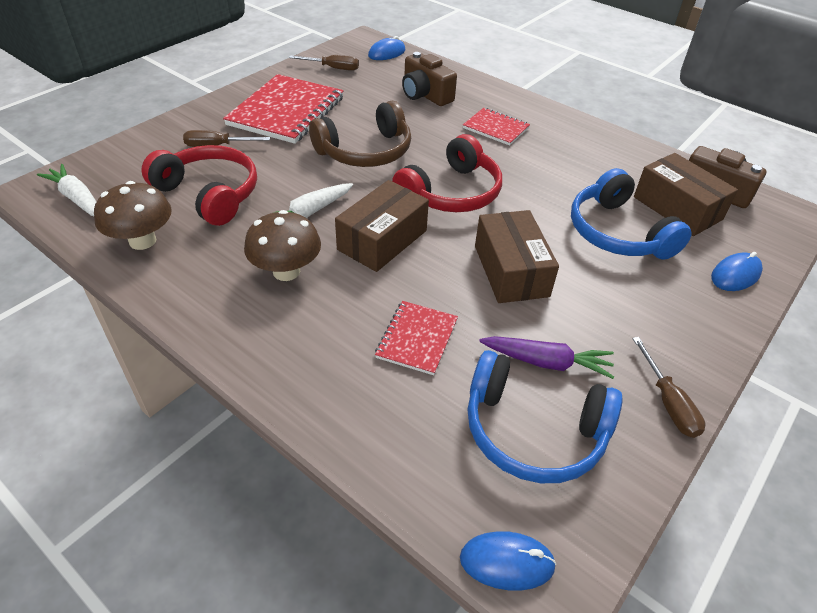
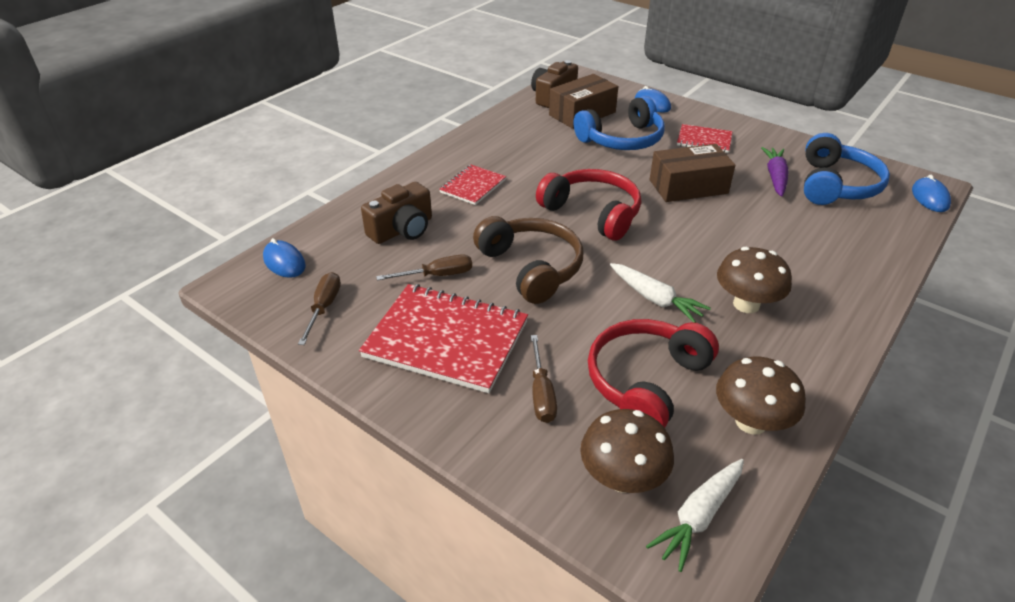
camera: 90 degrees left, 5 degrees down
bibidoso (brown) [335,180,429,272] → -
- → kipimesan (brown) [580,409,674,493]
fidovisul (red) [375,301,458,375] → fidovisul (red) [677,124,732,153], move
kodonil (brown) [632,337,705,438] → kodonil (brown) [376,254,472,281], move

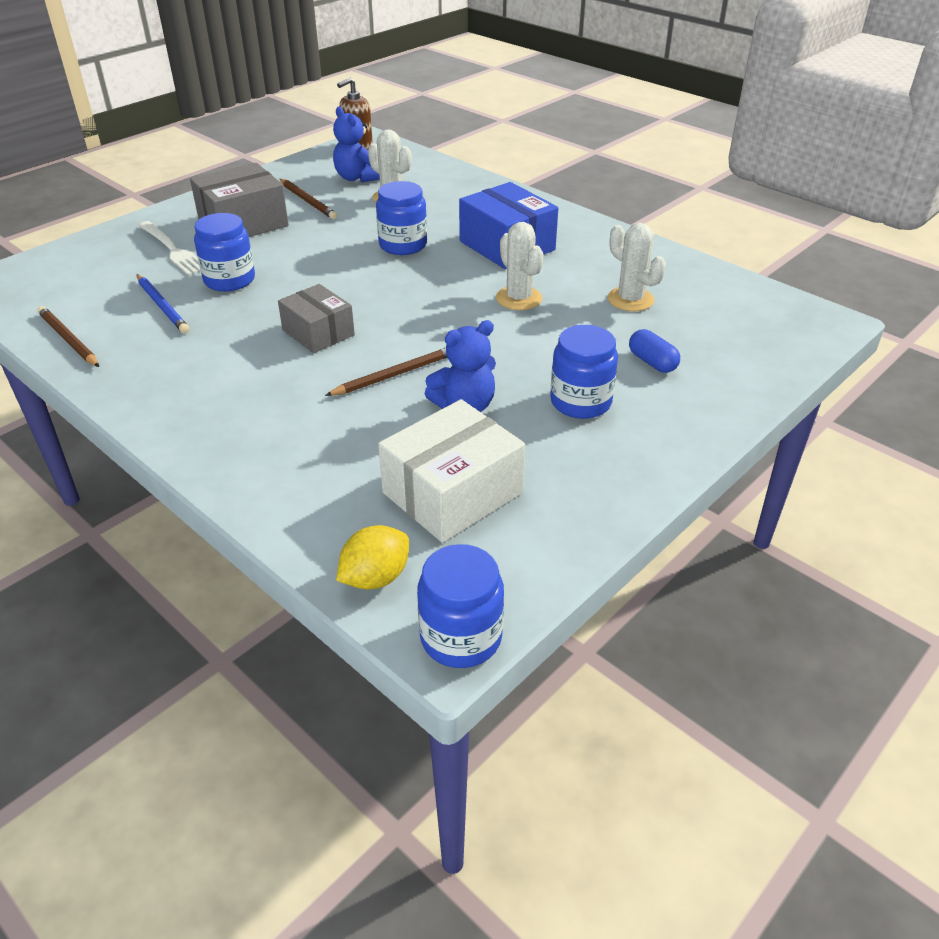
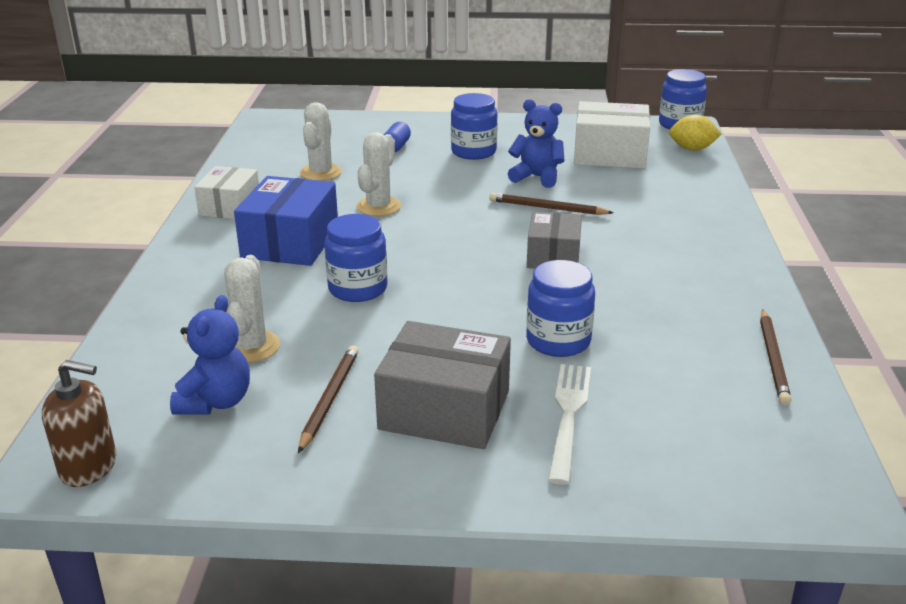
camera: 130 degrees left, 10 degrees down
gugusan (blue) [137,274,189,333] → -
- → bibidoso (white) [194,166,259,219]

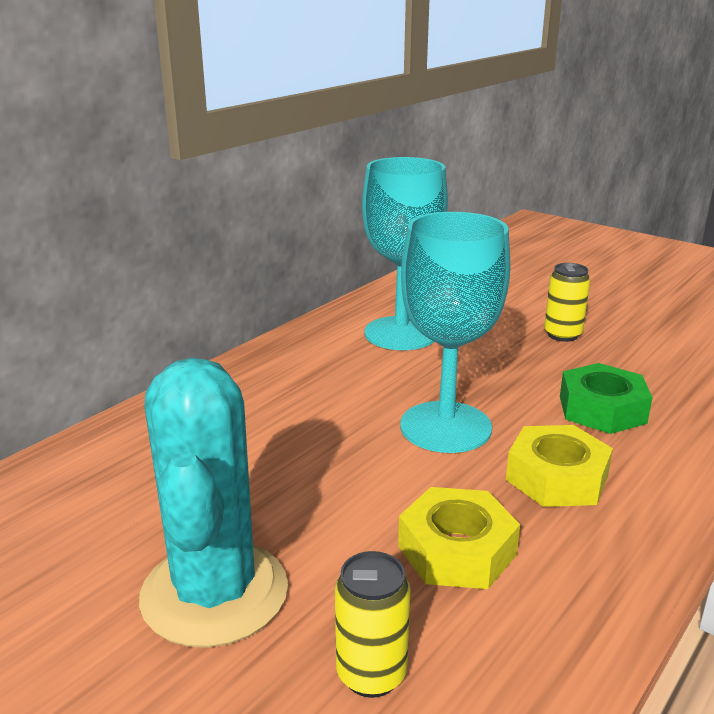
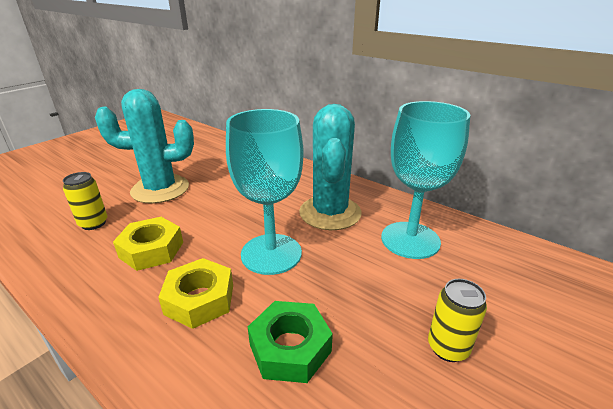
camera: 90 degrees right, 5 degrees up
- → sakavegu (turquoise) [299,104,362,230]

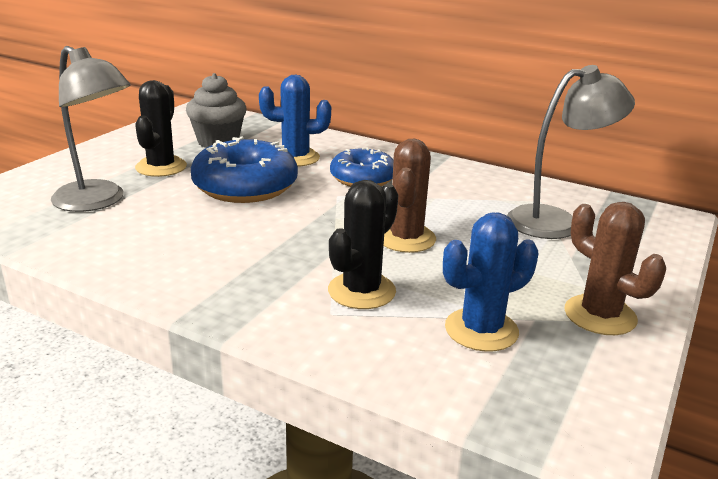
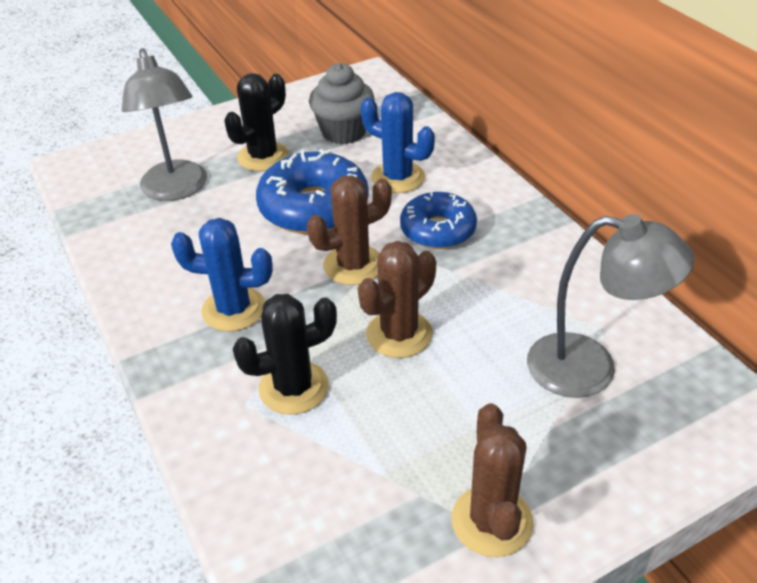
camera: 35 degrees right, 15 degrees up
- → sakavegu (brown) [307,175,392,285]
sakavegu (blue) [443,212,539,352] → sakavegu (blue) [171,218,273,331], move

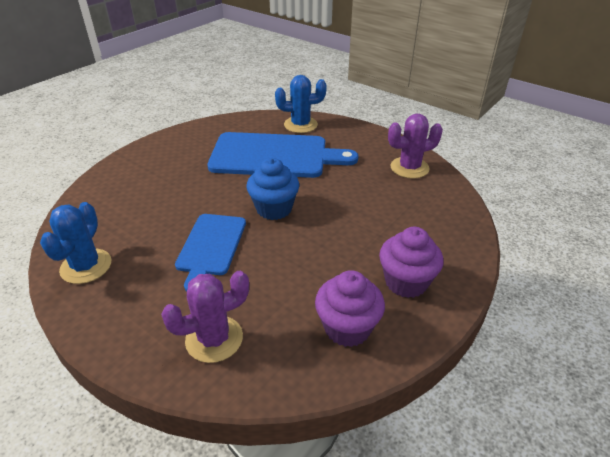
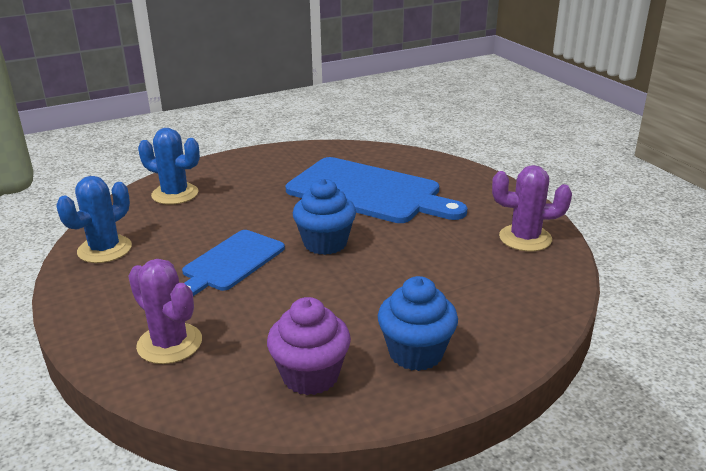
camera: 25 degrees right, 10 degrees down
sakavegu (blue) [275,75,327,133] → sakavegu (blue) [138,128,200,205], move
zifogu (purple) [379,227,443,298] → zifogu (blue) [378,276,458,371]
sakavegu (purple) [161,271,249,363] → sakavegu (purple) [128,259,202,364], 45 degrees clockwise

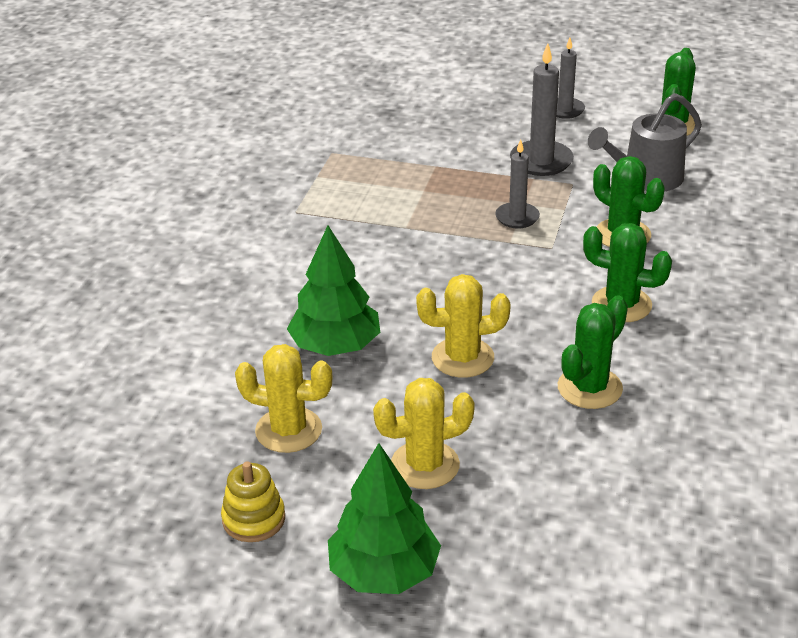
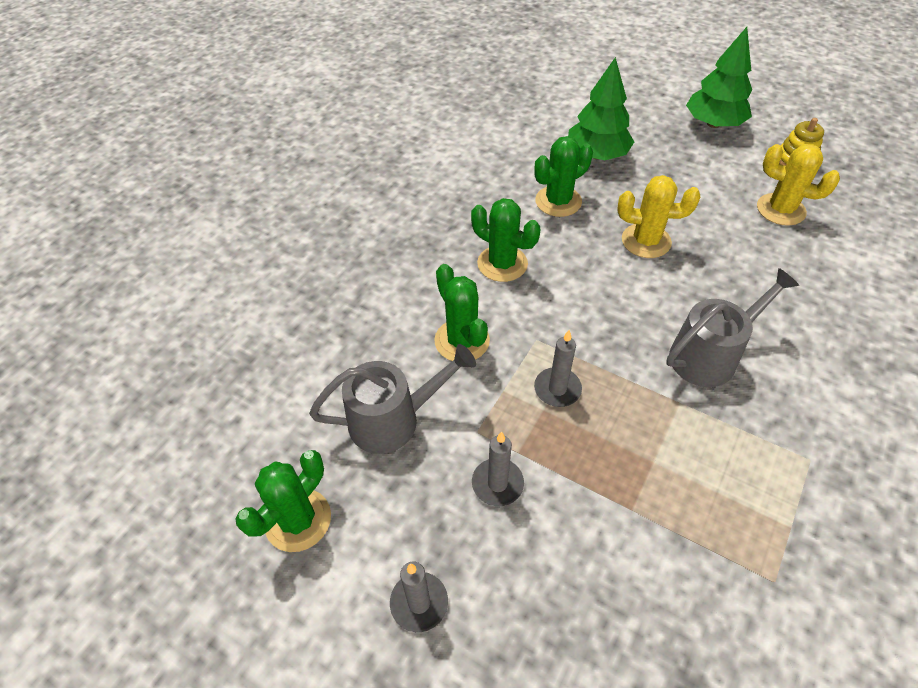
camera: 165 degrees left, 15 degrees up
sakavegu (yellow) [373,378,475,489] → -
- → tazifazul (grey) [666,268,799,387]
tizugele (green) [287,225,380,356] → tizugele (green) [568,57,634,160], move
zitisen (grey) [510,43,574,176] → zitisen (grey) [472,431,524,506], x0.66

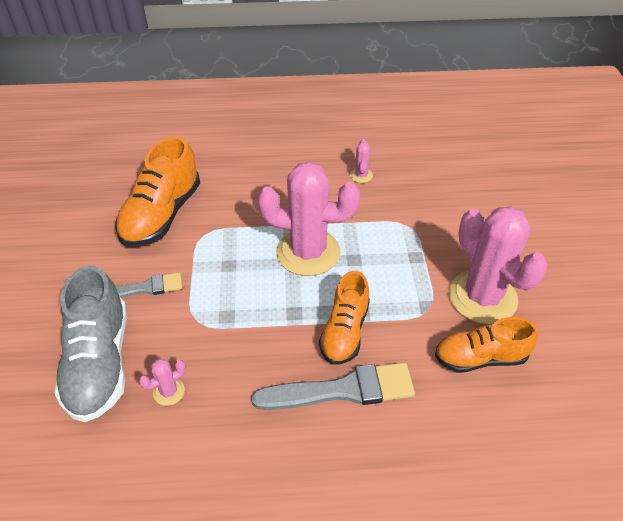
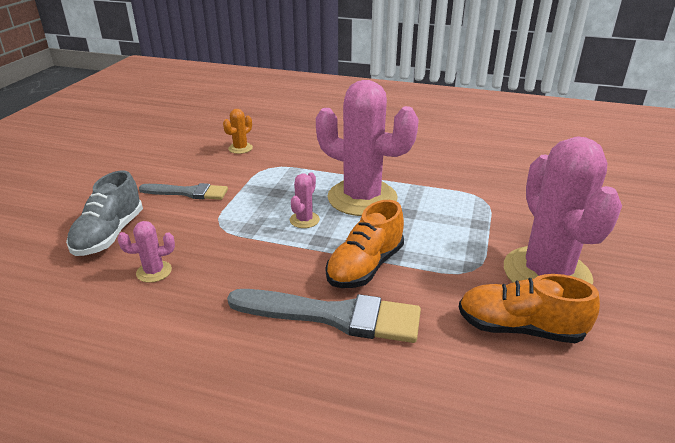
camera: 20 degrees right, 15 degrees down
sakavegu (pink) [350,139,373,183] → sakavegu (pink) [290,172,320,228], move
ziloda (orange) [115,136,200,247] → sakavegu (orange) [223,109,253,154]
ziloda (grey) [54,265,127,422] → ziloda (grey) [66,171,143,256], x0.66

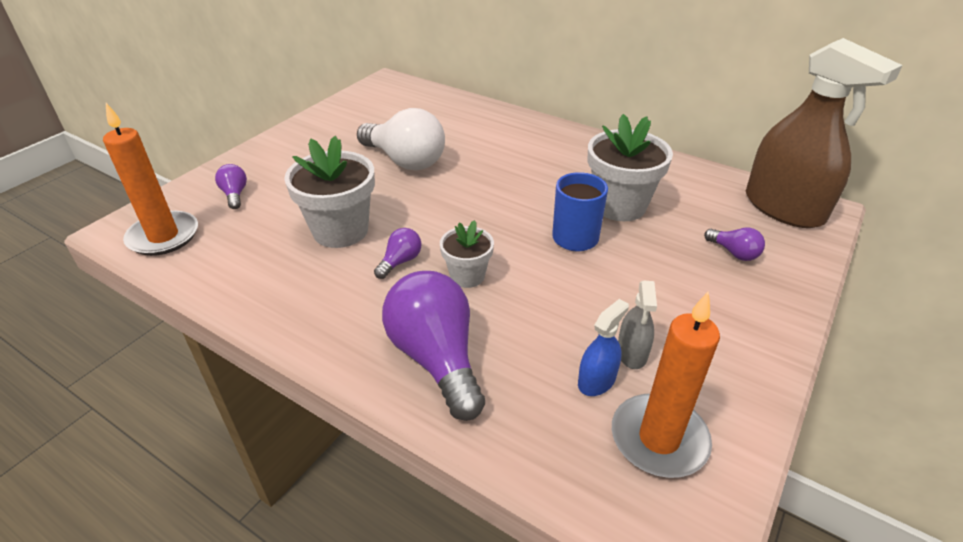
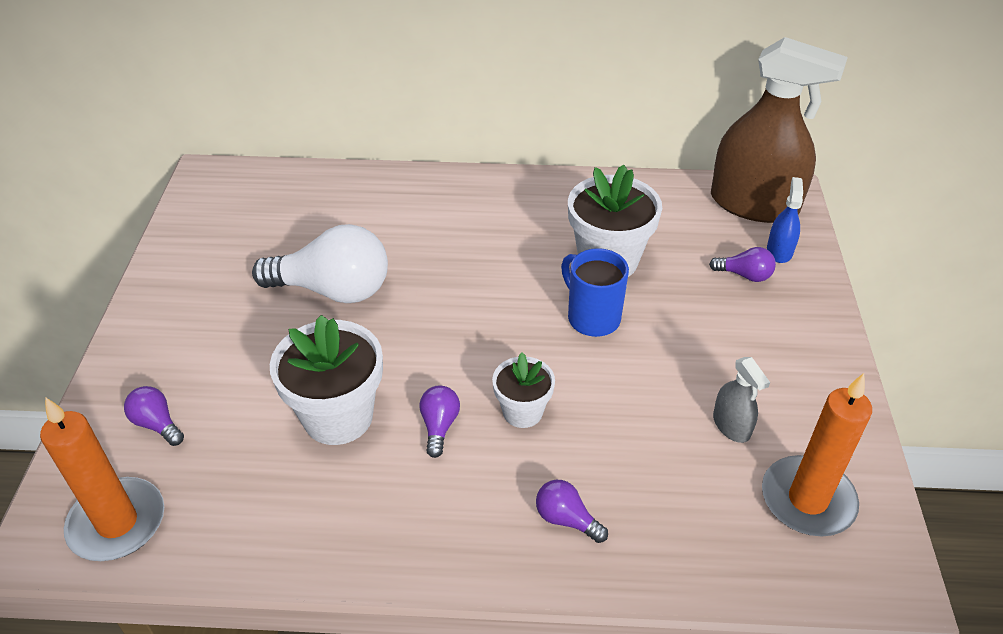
camera: 30 degrees left, 5 degrees up
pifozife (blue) [578,299,629,396] → pifozife (blue) [767,177,803,263], move
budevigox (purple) [382,271,485,421] → budevigox (purple) [536,480,608,543], x0.46

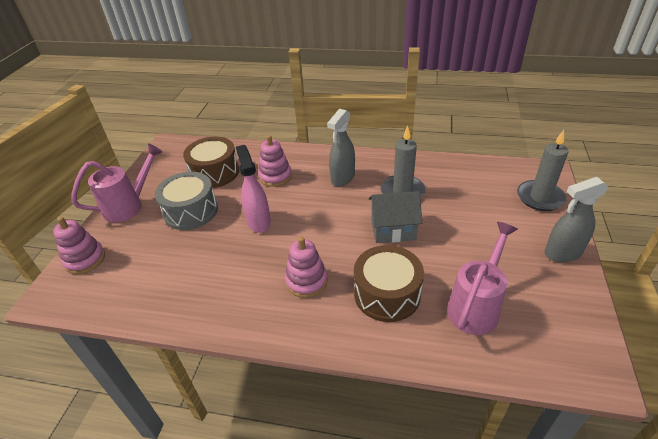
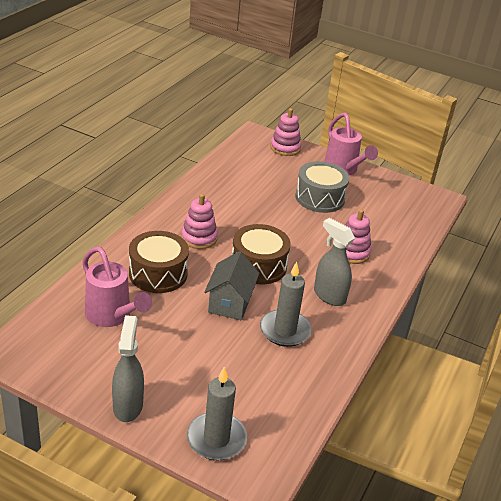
camera: 100 degrees right, 5 degrees down
pifozife (pink) [236,145,271,233] → -
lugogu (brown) [183,137,239,188] → lugogu (brown) [232,224,291,284], move

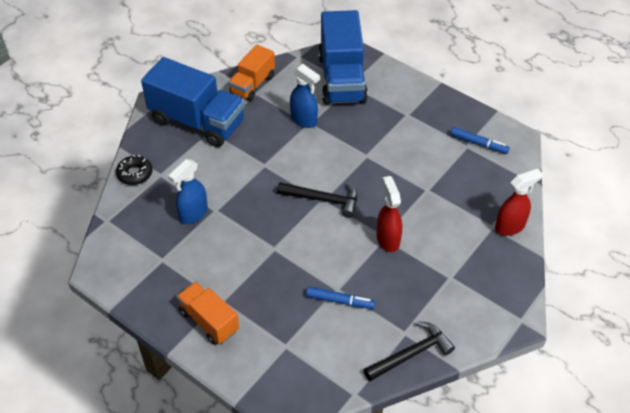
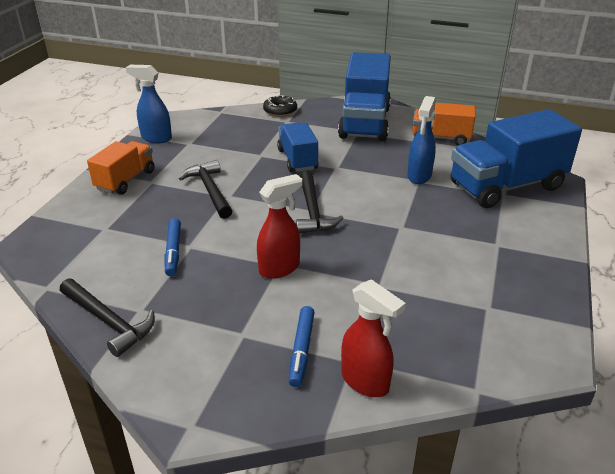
camera: 70 degrees right, 15 degrees down
- → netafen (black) [179,160,232,219]
- → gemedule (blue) [277,122,319,172]
pifozife (blue) [168,159,208,224] → pifozife (blue) [126,65,172,143], move
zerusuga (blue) [450,127,510,154] → zerusuga (blue) [289,306,315,387], move

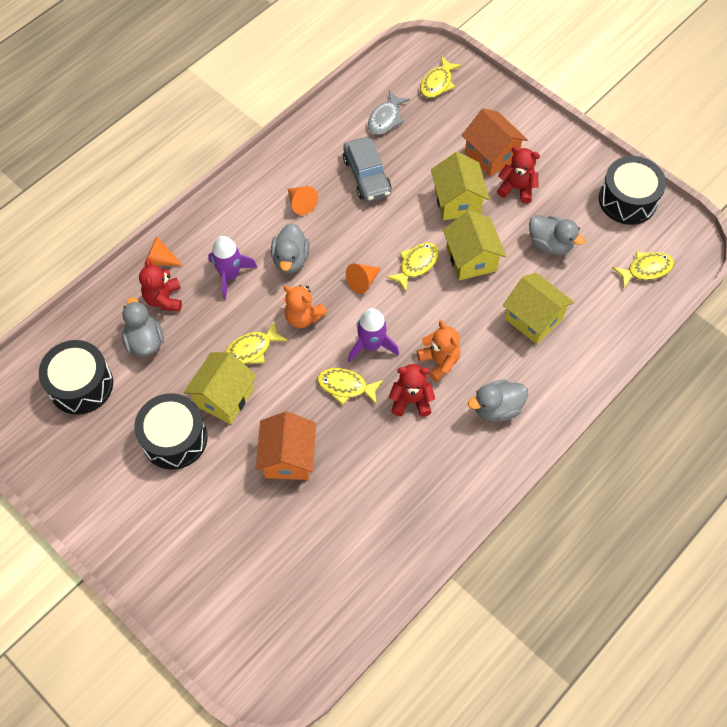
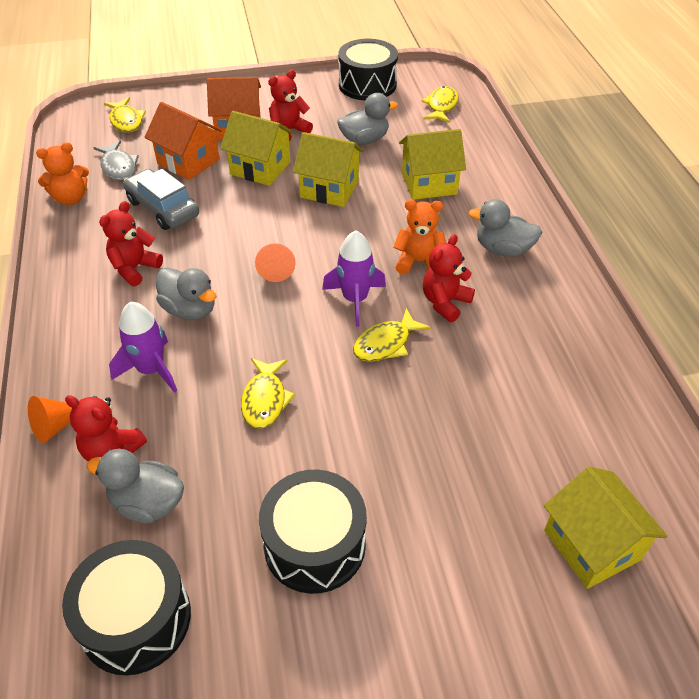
camera: 55 degrees left, 15 degrees down
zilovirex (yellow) [386,243,439,292] → -
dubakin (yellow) [183,352,257,424] → dubakin (yellow) [544,466,668,589], move
dubakin (orange) [256,411,316,480] → dubakin (orange) [145,102,222,180], move
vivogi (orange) [284,285,327,328] → vivogi (orange) [36,142,89,205], move
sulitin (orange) [288,186,318,215] → vivogi (red) [99,201,163,286]
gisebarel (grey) [343,137,392,202] → gisebarel (grey) [123,169,199,230], 150 degrees counterclockwise
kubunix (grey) [468,380,528,421] → kubunix (grey) [468,199,542,257], 90 degrees clockwise

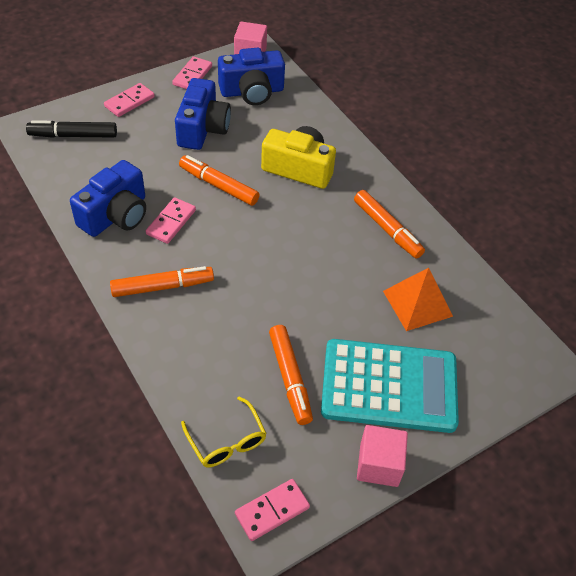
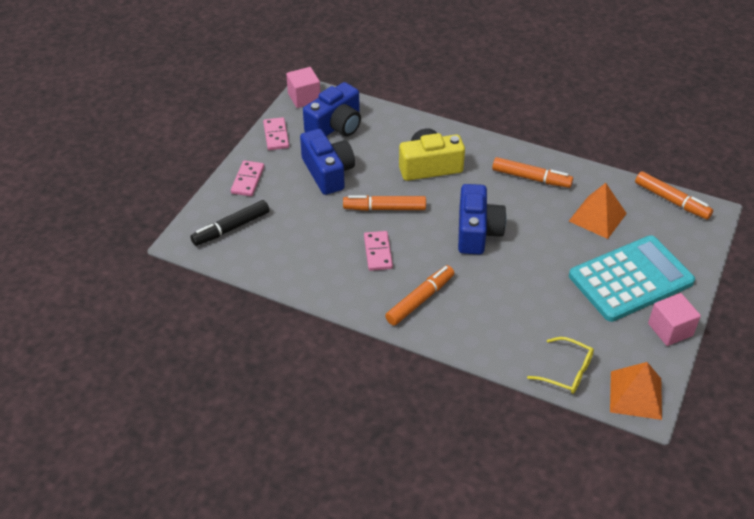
camera: 30 degrees left, 5 degrees down
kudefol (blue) [70,160,146,237] → kudefol (blue) [458,184,506,255], move
zerusuga (orange) [269,325,313,425] → zerusuga (orange) [635,171,713,220], move
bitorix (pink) [235,479,310,541] → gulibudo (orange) [610,362,662,420]

